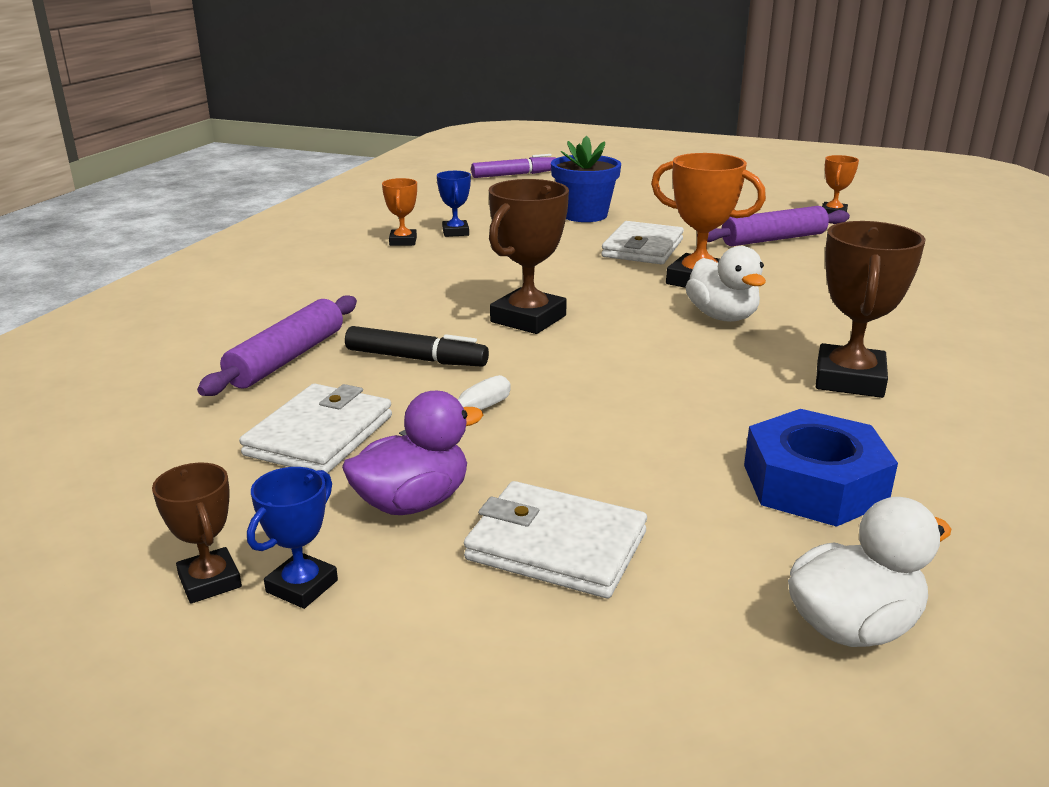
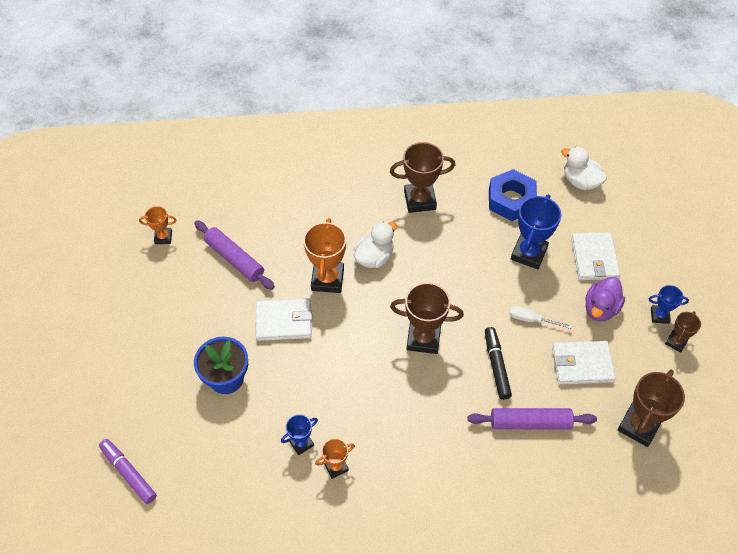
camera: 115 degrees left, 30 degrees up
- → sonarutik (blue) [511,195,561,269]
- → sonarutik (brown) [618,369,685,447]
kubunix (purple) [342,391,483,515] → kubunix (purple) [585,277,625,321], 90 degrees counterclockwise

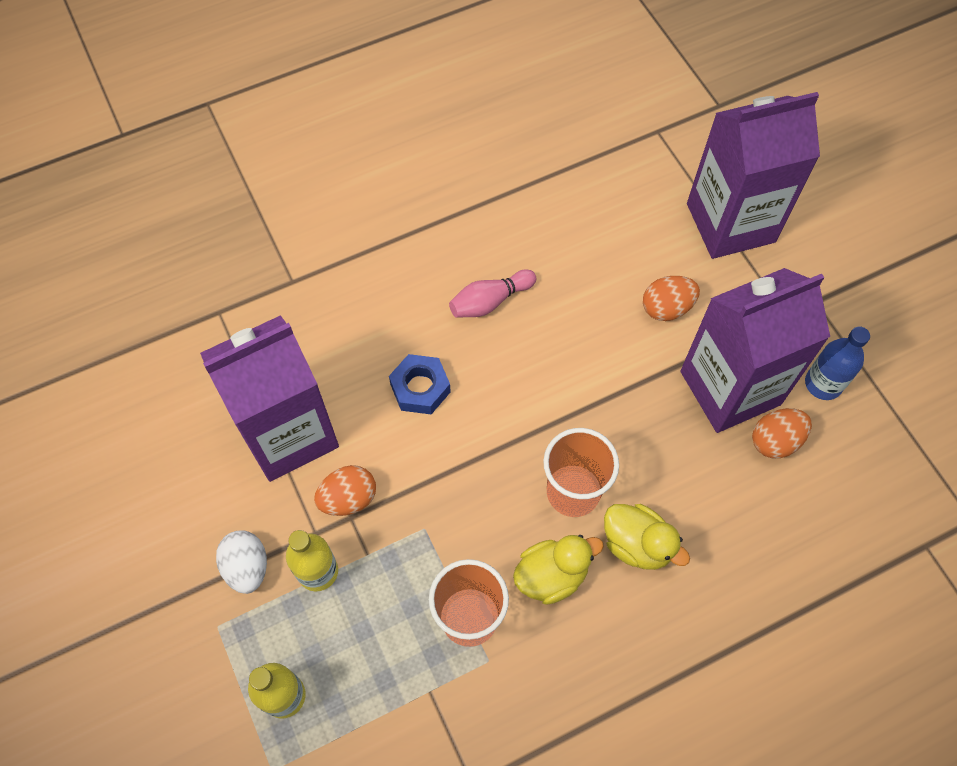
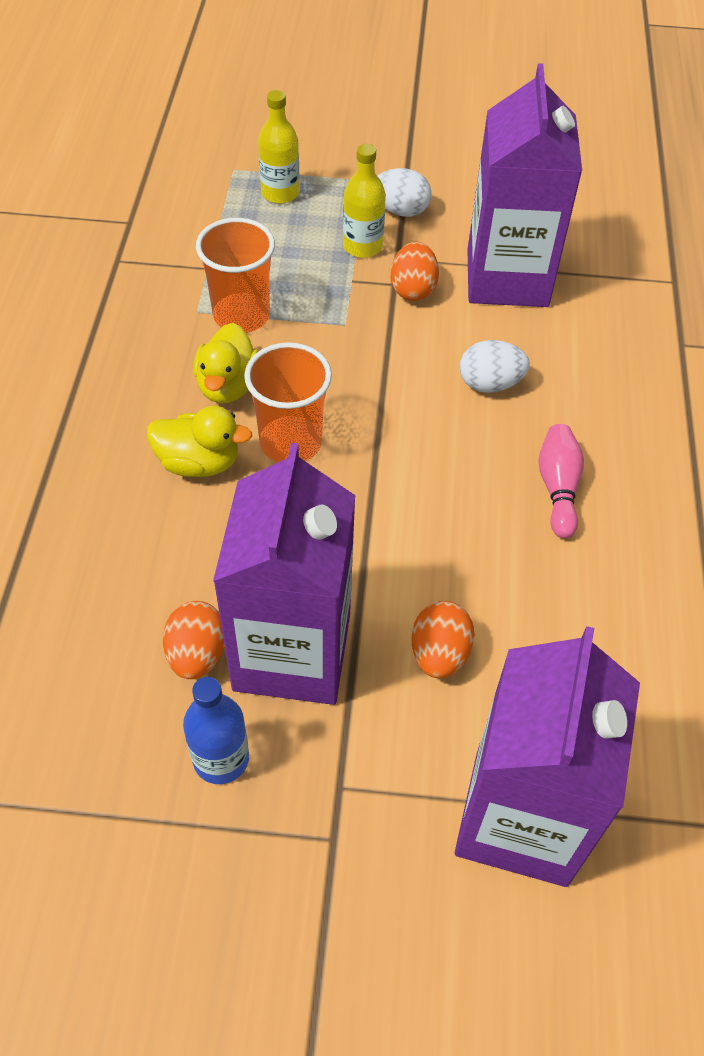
camera: 120 degrees right, 10 degrees down
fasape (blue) [389,354,451,414] → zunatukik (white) [460,340,530,393]
kubunix (yellow) [604,504,690,570] → kubunix (yellow) [147,406,252,477], 150 degrees counterclockwise

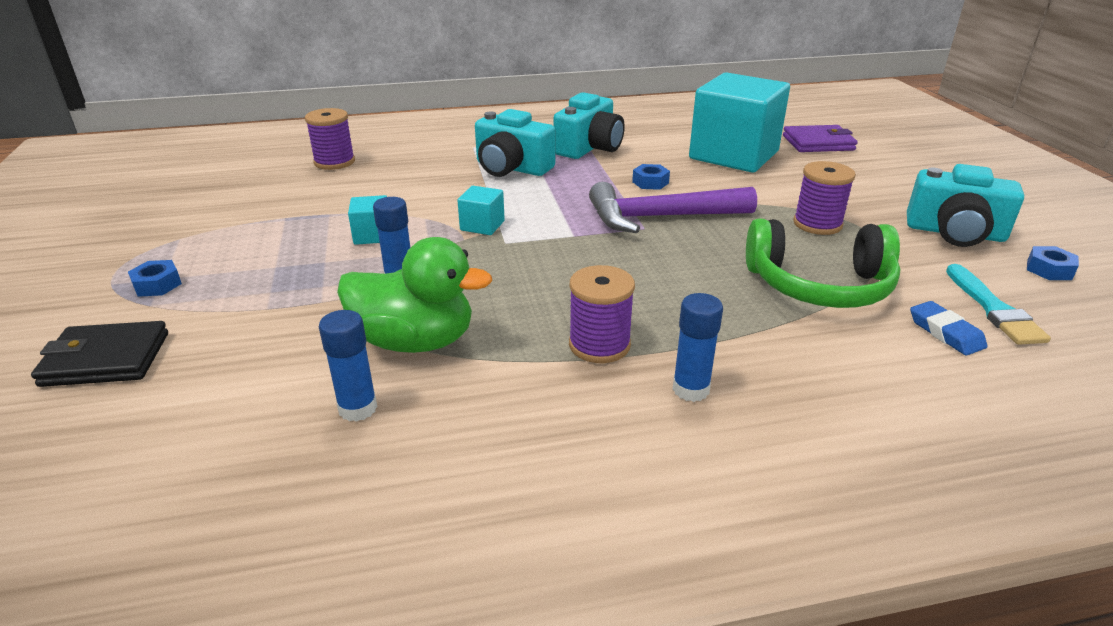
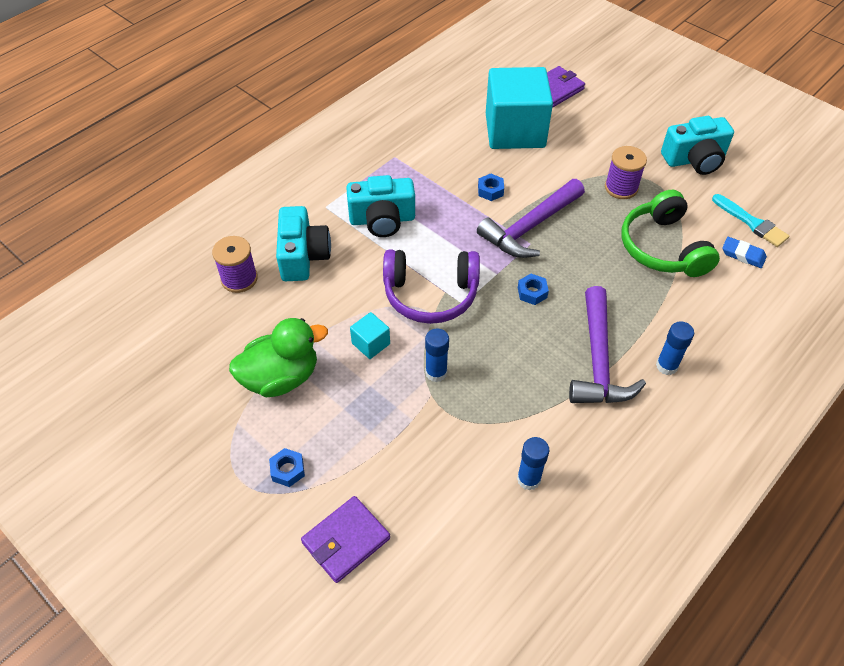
camera: 35 degrees left, 20 degrees up
kubunix (green) [337,237,492,353] → kubunix (green) [229,318,328,397], move
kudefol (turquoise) [553,92,625,159] → kudefol (turquoise) [276,206,331,281], move
fasape (blue) [1027,246,1079,280] → fasape (blue) [518,274,549,305], move
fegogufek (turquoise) [457,186,505,235] → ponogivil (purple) [383,250,480,324]
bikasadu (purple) [569,265,635,363] → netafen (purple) [569,286,646,403]
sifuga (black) [31,321,168,387] → sifuga (purple) [301,496,390,583]
ponogivil (green) [746,218,901,308] → ponogivil (green) [622,190,720,277], 105 degrees clockwise

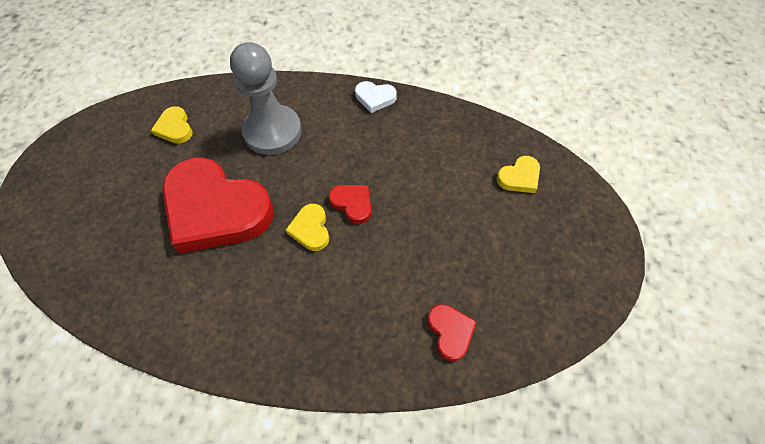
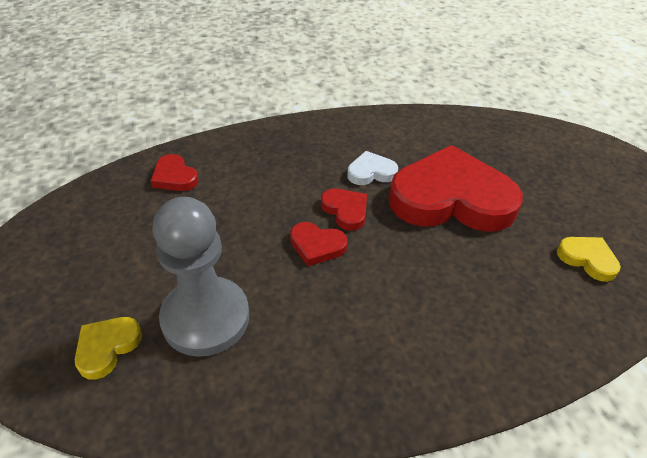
camera: 155 degrees right, 15 degrees down
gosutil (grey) [230,42,302,155] → gosutil (grey) [152,197,249,357], move
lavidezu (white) [355,81,397,113] → lavidezu (white) [347,151,398,185], move
lavidezu (yellow) [286,204,329,251] → lavidezu (red) [321,188,367,231]

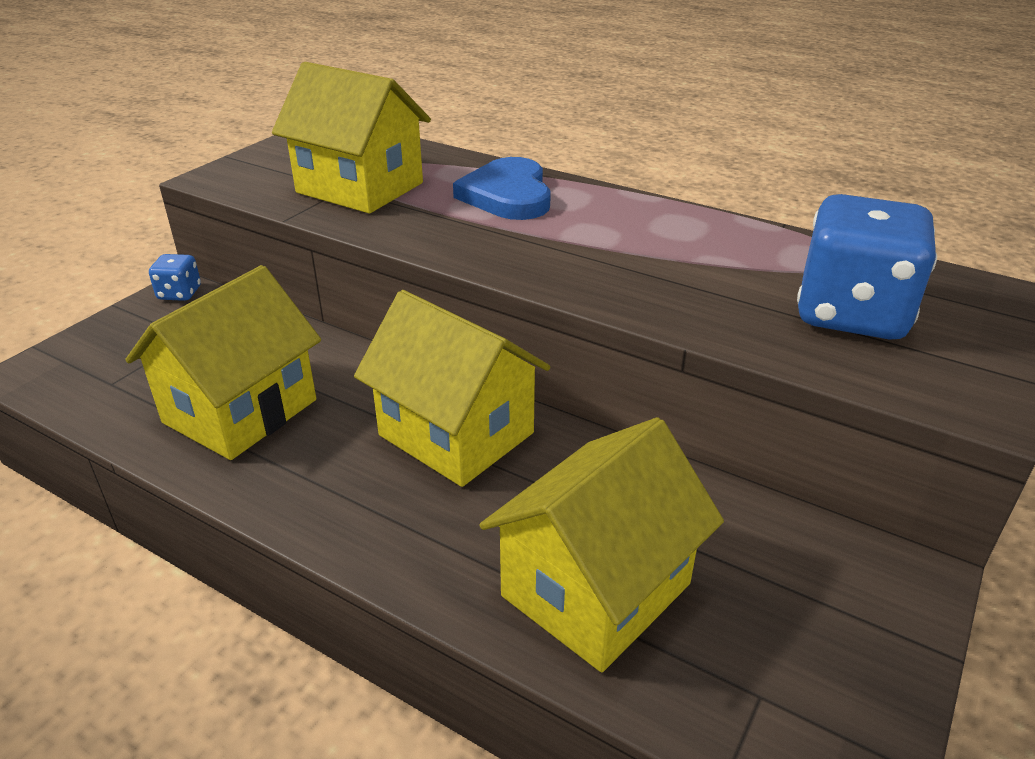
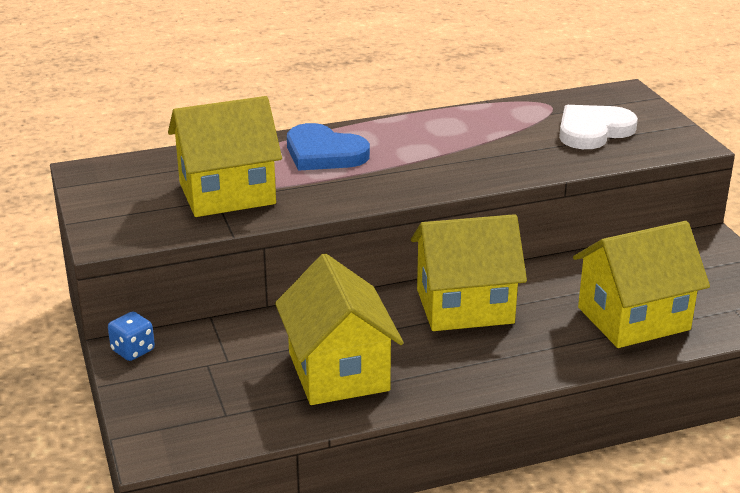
camera: 50 degrees left, 5 degrees down
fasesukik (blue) [797,194,937,340] → lavidezu (white) [559,105,638,149]
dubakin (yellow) [479,417,724,672] → dubakin (yellow) [573,221,710,348], 75 degrees clockwise

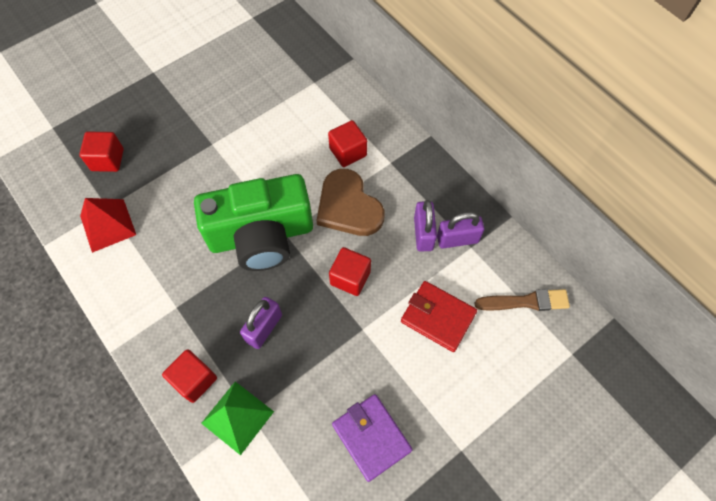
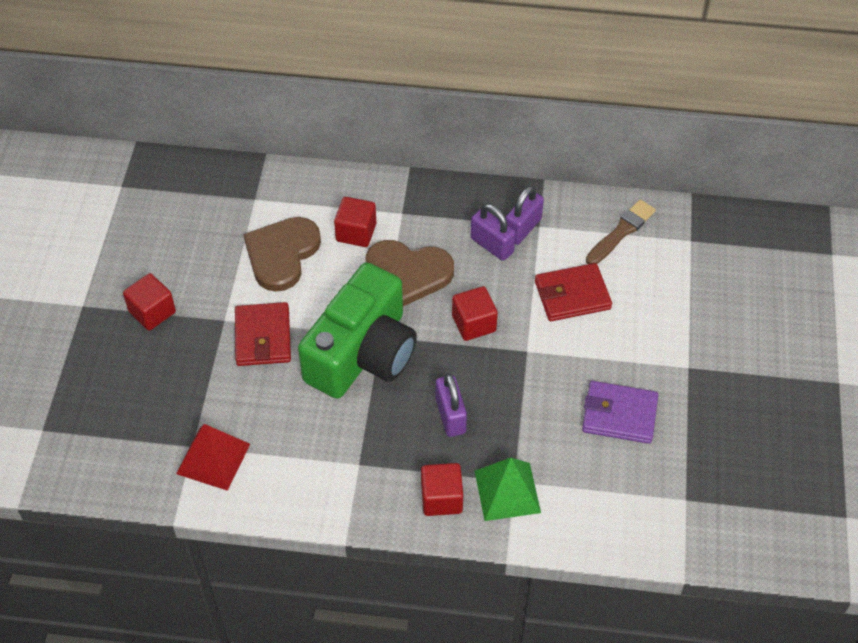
camera: 45 degrees left, 10 degrees down
- → sifuga (red) [235,302,291,366]
- → lavidezu (brown) [243,217,321,292]
fegogufek (red) [79,132,124,172] → fegogufek (red) [123,273,176,330], move

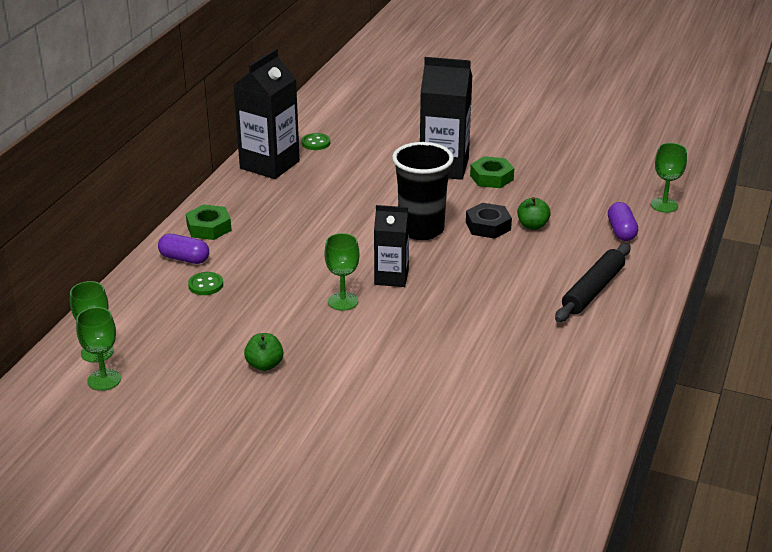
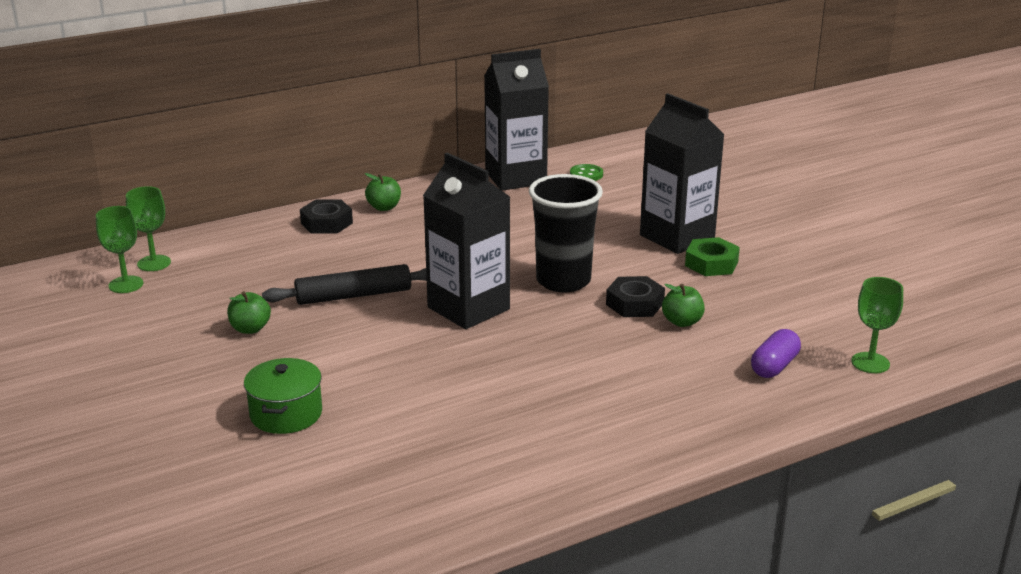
camera: 40 degrees right, 5 degrees down
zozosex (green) [188,272,223,295] → -
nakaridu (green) [324,233,360,311] → -
- → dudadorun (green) [244,358,322,434]
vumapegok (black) [555,243,631,322] → vumapegok (black) [262,264,427,305], move
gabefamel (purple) [158,234,209,264] → fasape (black) [300,199,353,234]
fasape (green) [186,204,232,240] → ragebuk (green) [365,173,401,211]
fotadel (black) [374,205,409,287] → fotadel (black) [423,153,510,329], x1.63

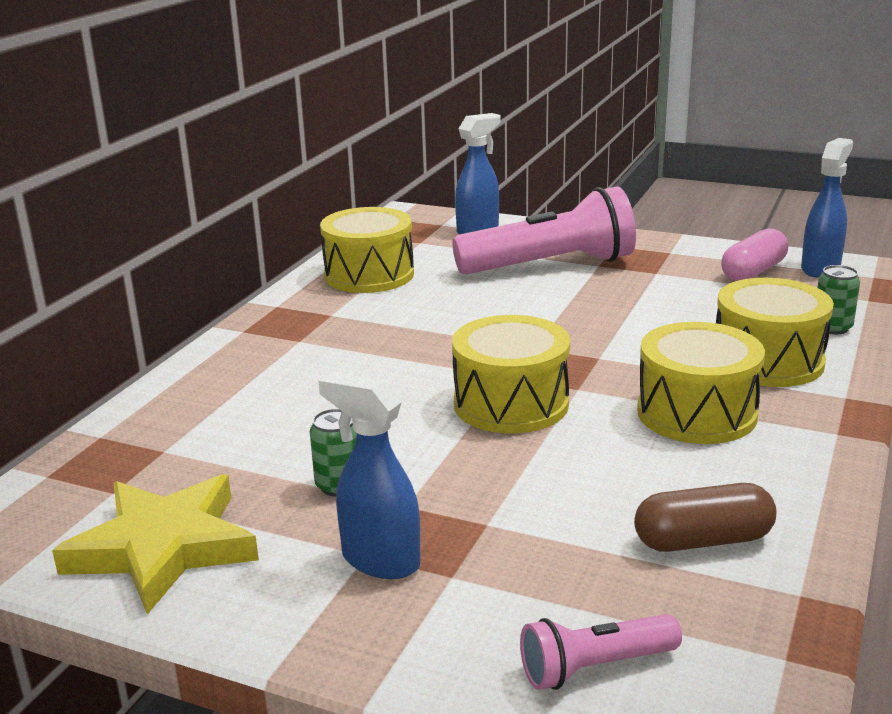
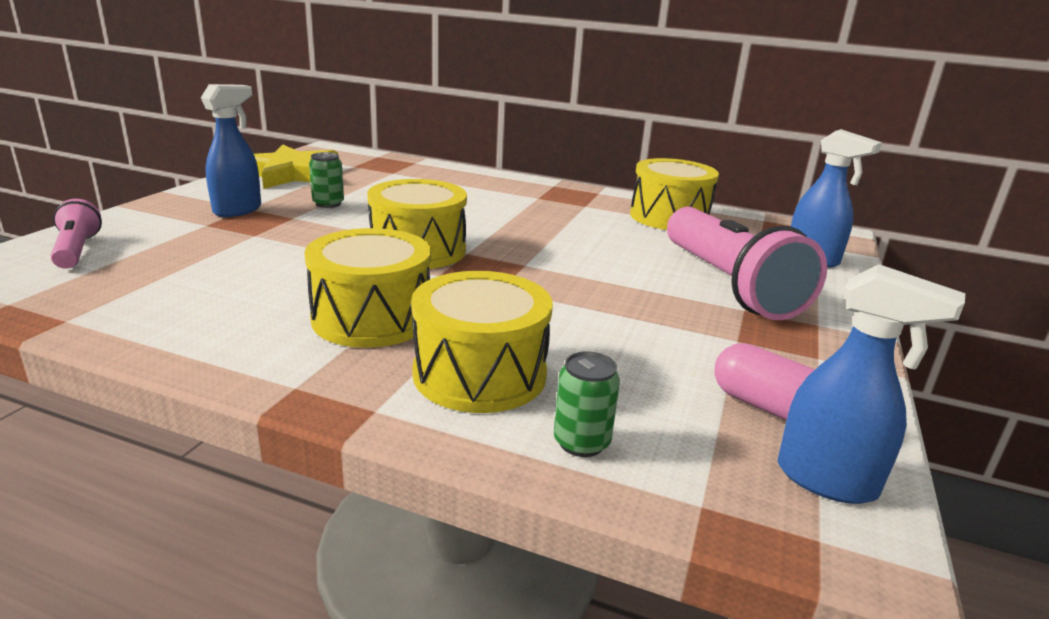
camera: 85 degrees right, 0 degrees up
gabefamel (brown) [634,483,776,552] → -

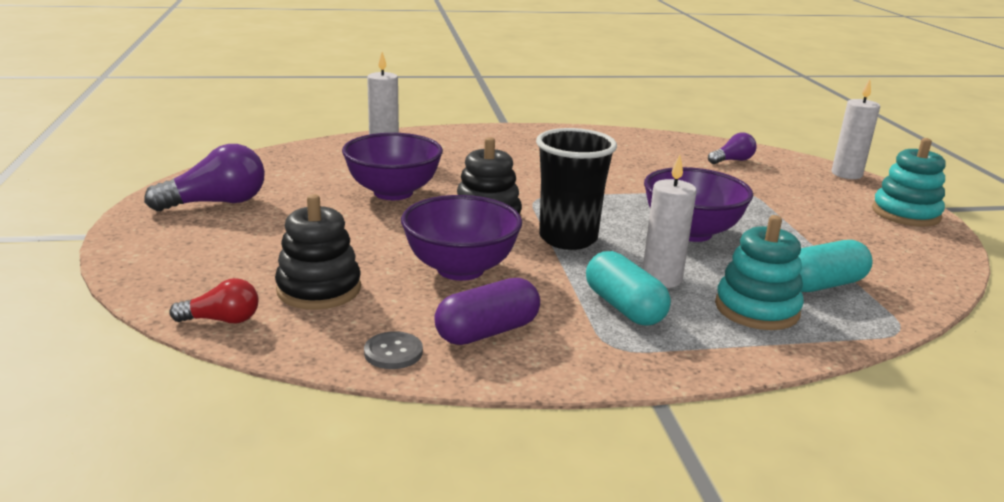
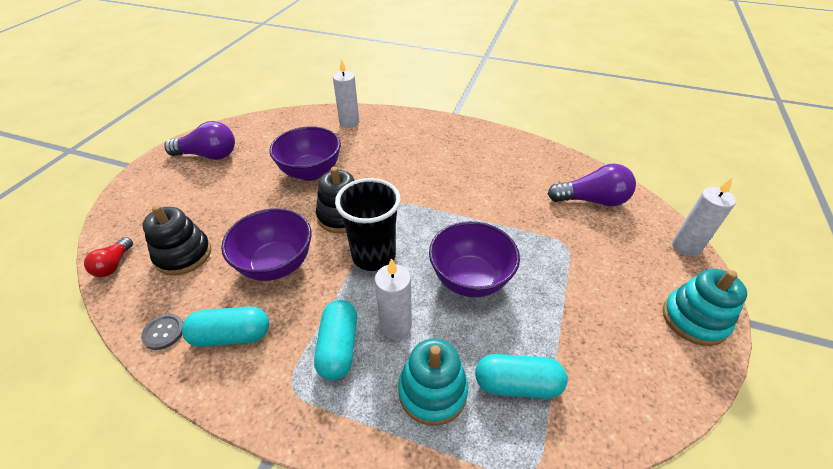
camera: 30 degrees right, 20 degrees up
gabefamel (purple) [434,278,540,345] → gabefamel (turquoise) [182,306,269,347]
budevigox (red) [169,278,258,323] → budevigox (red) [84,237,133,277], 75 degrees clockwise
budevigox (purple) [708,133,757,164] → budevigox (purple) [548,164,636,206], x1.74

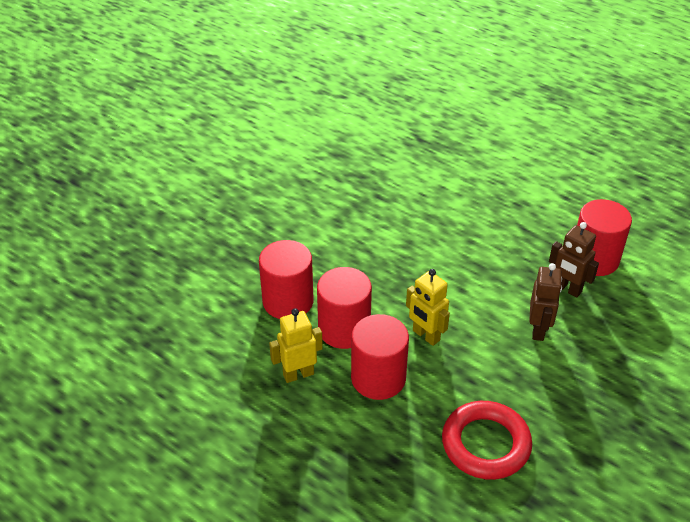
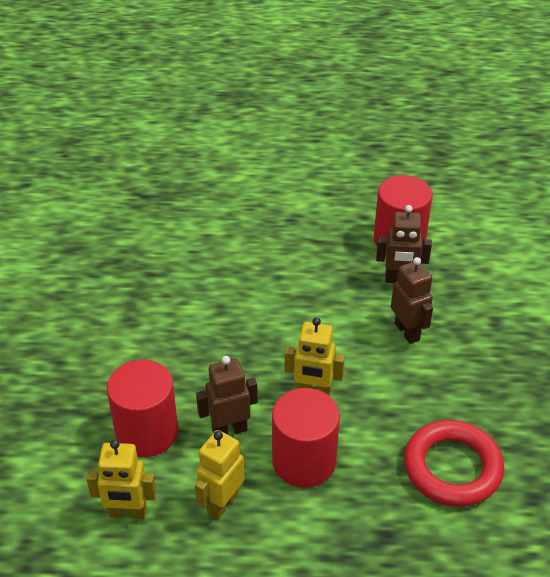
camera: 35 degrees left, 0 degrees up
- → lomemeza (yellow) [86,439,157,519]
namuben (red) [317,267,372,349] → lomemeza (brown) [196,356,258,435]

